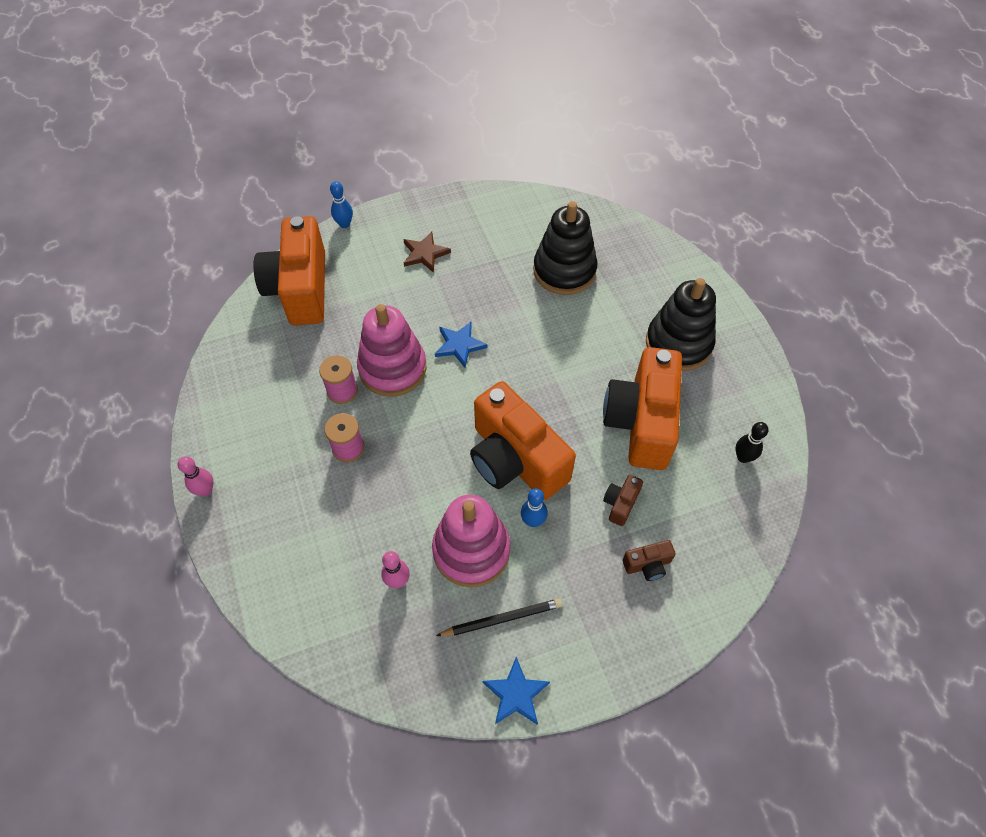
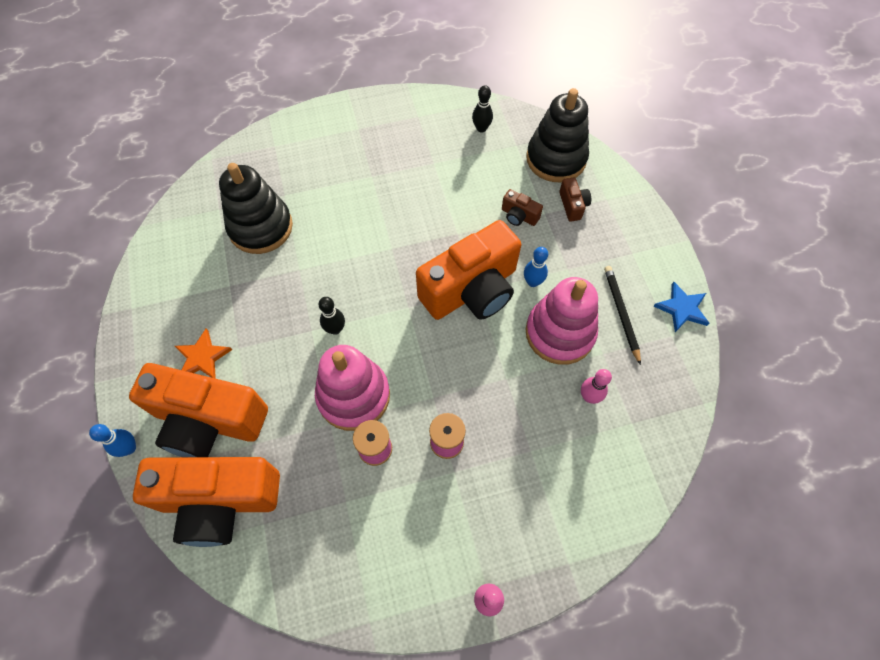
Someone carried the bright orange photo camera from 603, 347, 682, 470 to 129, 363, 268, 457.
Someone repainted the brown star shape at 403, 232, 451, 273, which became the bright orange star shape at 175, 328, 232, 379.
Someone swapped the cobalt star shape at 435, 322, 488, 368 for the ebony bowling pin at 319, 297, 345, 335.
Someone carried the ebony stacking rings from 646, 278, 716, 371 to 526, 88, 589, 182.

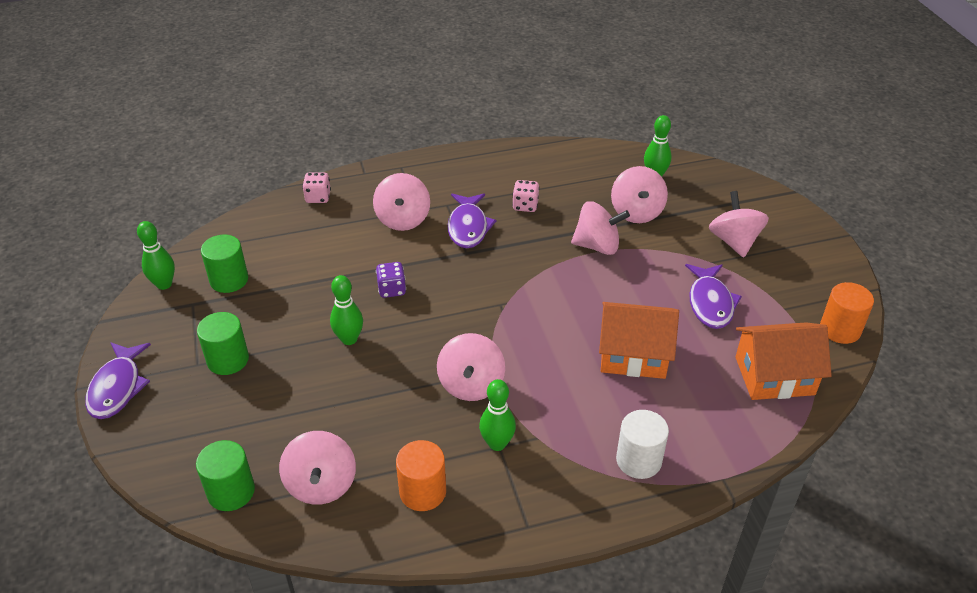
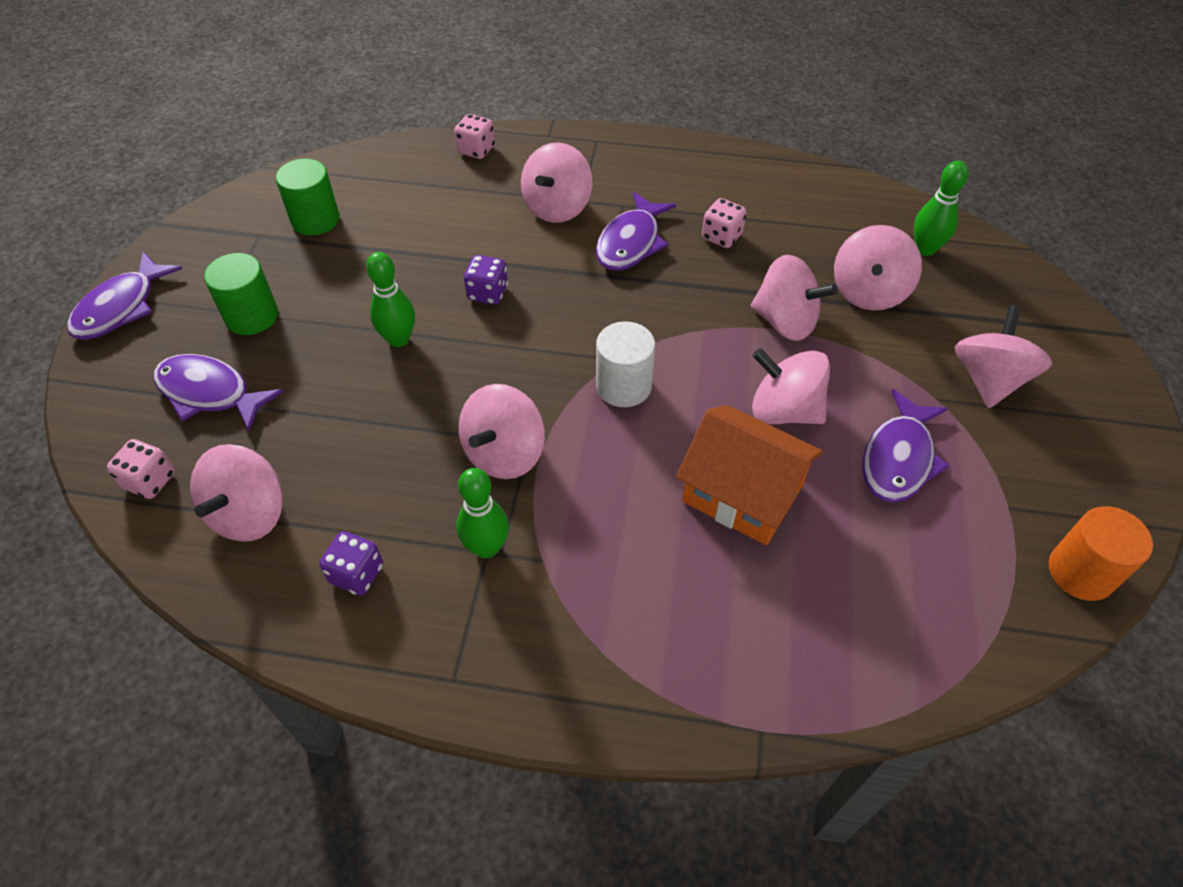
Someone swapped the green cylinder at 196, 440, 255, 511 for the rose-pink die at 107, 439, 175, 499.
Someone put down the purple toy fish at 153, 354, 284, 432.
Someone swapped the bright orange cylinder at 396, 440, 446, 511 for the purple die at 319, 531, 383, 596.
Someone carried the white cylinder from 616, 410, 669, 479 to 596, 321, 655, 407.
Someone put down the rose-pink whirligig at 752, 348, 830, 424.
Someone took away the green bowling pin at 137, 221, 175, 290.
Someone took away the bright orange house at 736, 322, 832, 400.

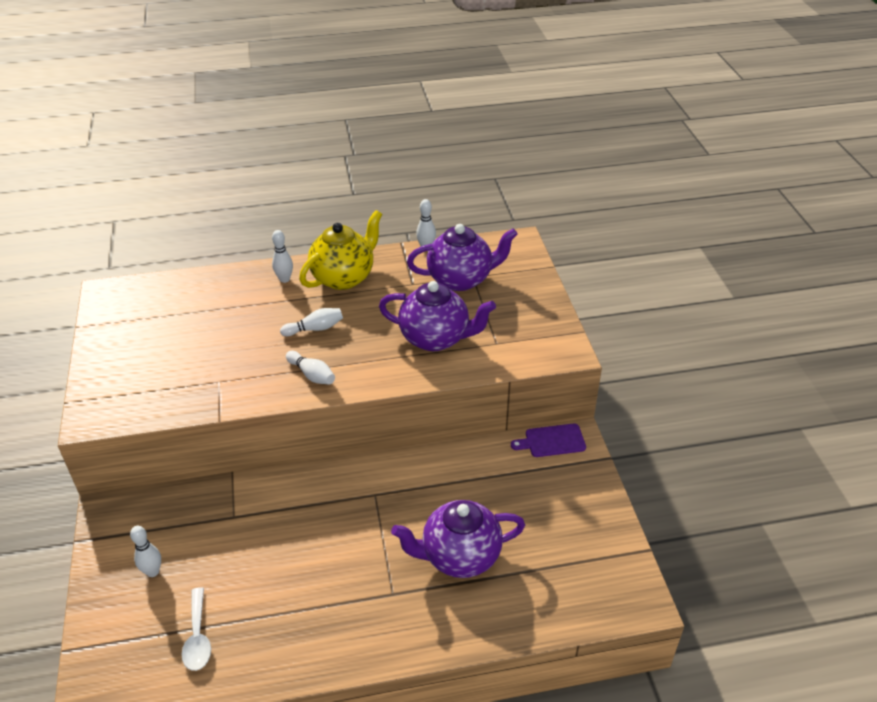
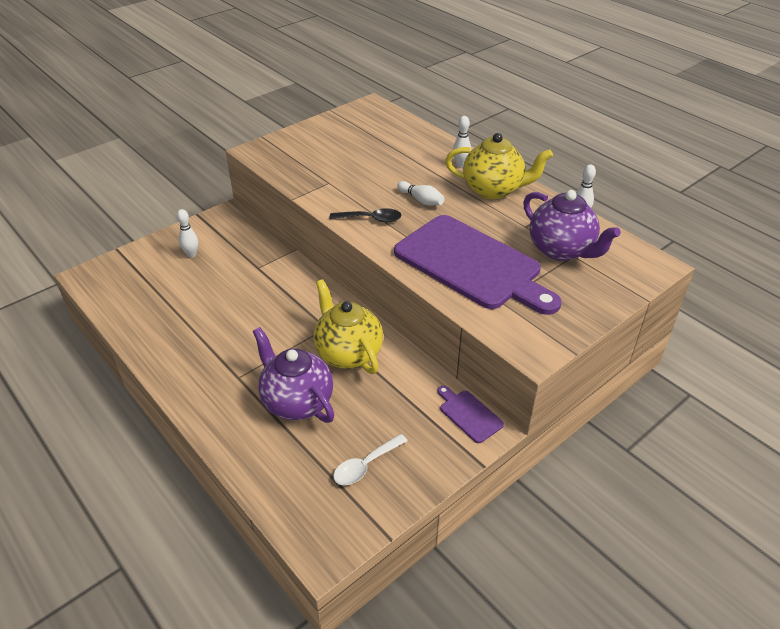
Someone put down the bright yellow tea pot at 313, 279, 383, 374.
Someone swapped the white bowling pin at 286, 351, 335, 385 for the ebony spoon at 330, 208, 402, 222.
Someone carried the white spoon from 182, 587, 211, 671 to 333, 434, 408, 485.
Someone swapped the purple tea pot at 379, 281, 496, 351 for the purple chopping board at 394, 215, 561, 315.

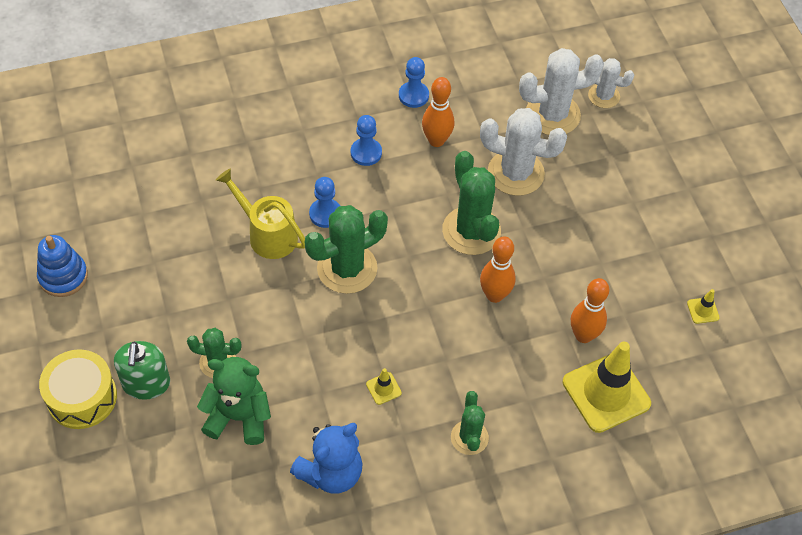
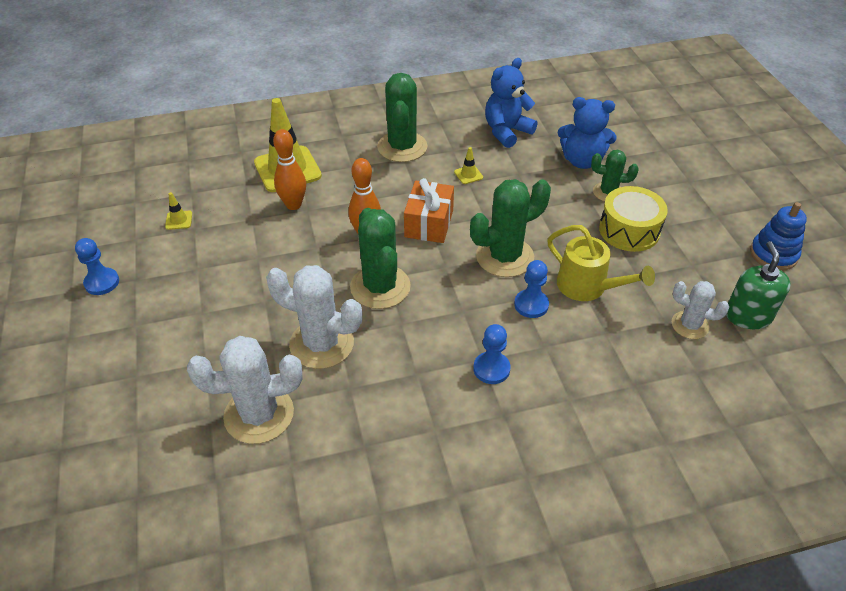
Someone carried the cobalt chess pawn from 399, 57, 429, 108 to 75, 238, 119, 295.
Someone scaled the green cactus at 451, 391, 489, 455 by 1.71.
Someone put down the bright orange wrapped gift at 404, 178, 454, 243.
Someone repainted the green teddy at 197, 357, 271, 445, which became the cobalt teddy at 558, 97, 617, 169.
Someone carried the bright yellow drum from 39, 349, 117, 429 to 599, 186, 668, 252.
Someone carried the white cactus from 588, 58, 634, 108 to 672, 281, 729, 339.
Someone carried the green pump bottle from 114, 341, 170, 400 to 726, 241, 791, 329.
Someone took away the bright orange bowling pin at 422, 77, 454, 147.

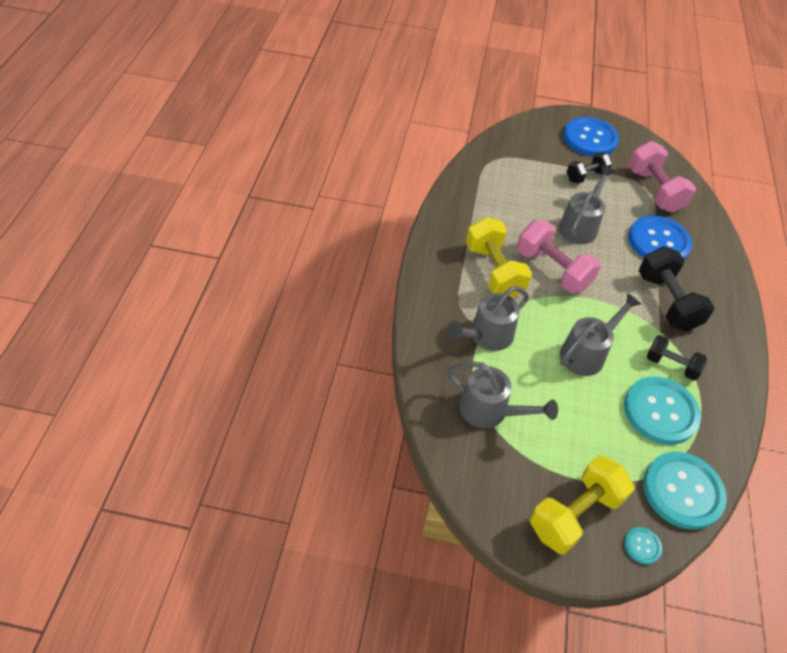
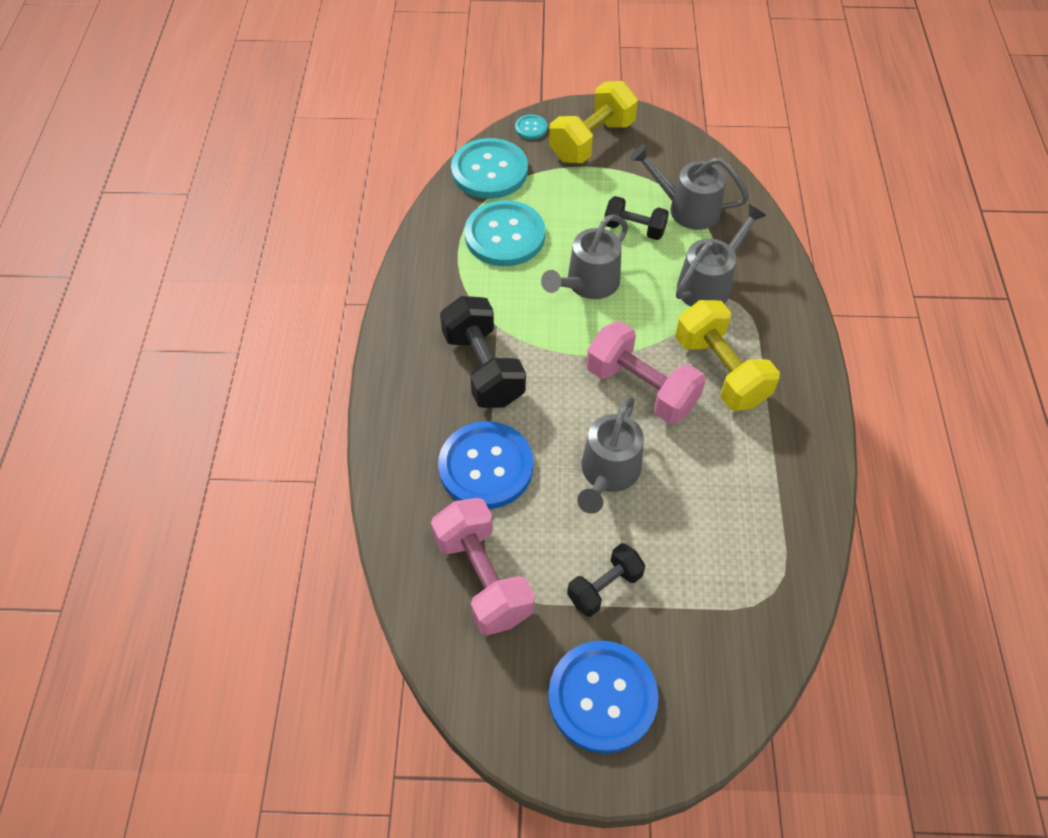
Someone carried the ebony hand weight from 647, 335, 707, 381 to 604, 196, 669, 240.

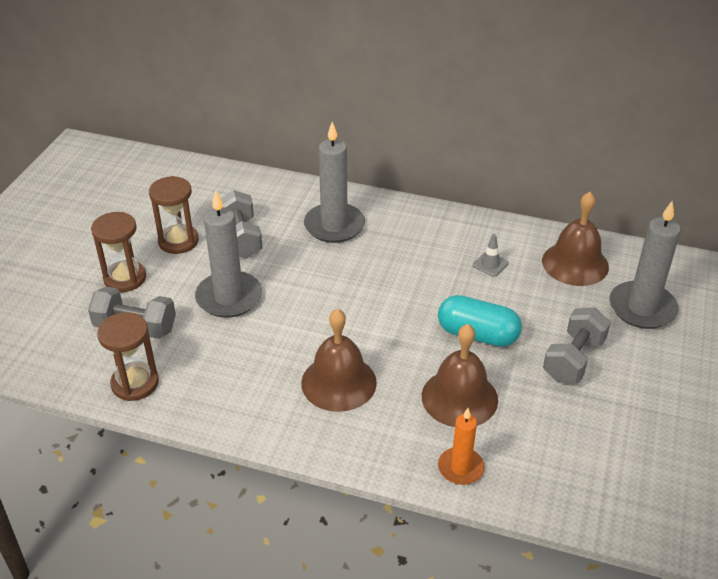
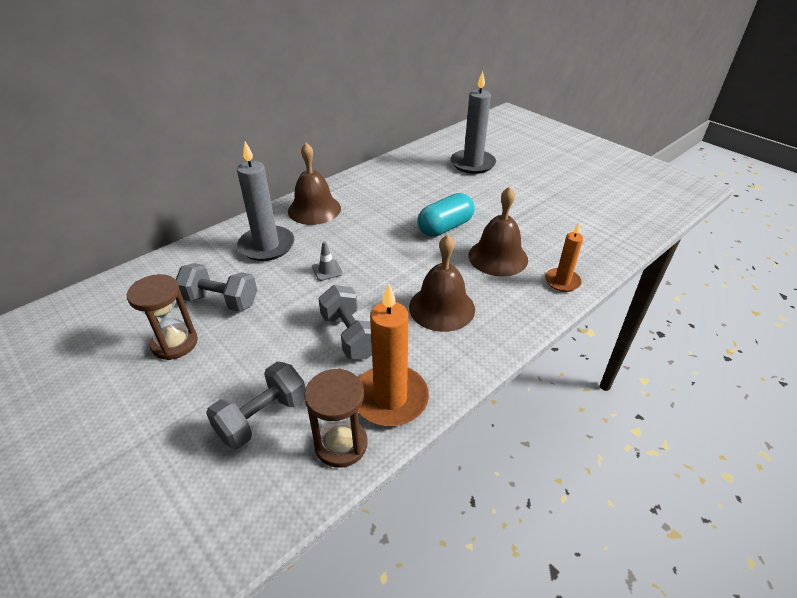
Someone carried the brown school bell from 542, 192, 609, 286 to 288, 143, 341, 225.
Someone carried the grey traffic cone from 473, 234, 509, 277 to 312, 241, 343, 281.
Someone carried the grey hand weight from 543, 307, 611, 383 to 318, 285, 372, 359.
Someone put down the bright orange pillar candle at 358, 284, 429, 426.
Someone took away the brown sandglass at 91, 212, 146, 292.
Someone took away the grey pillar candle at 195, 190, 262, 318.

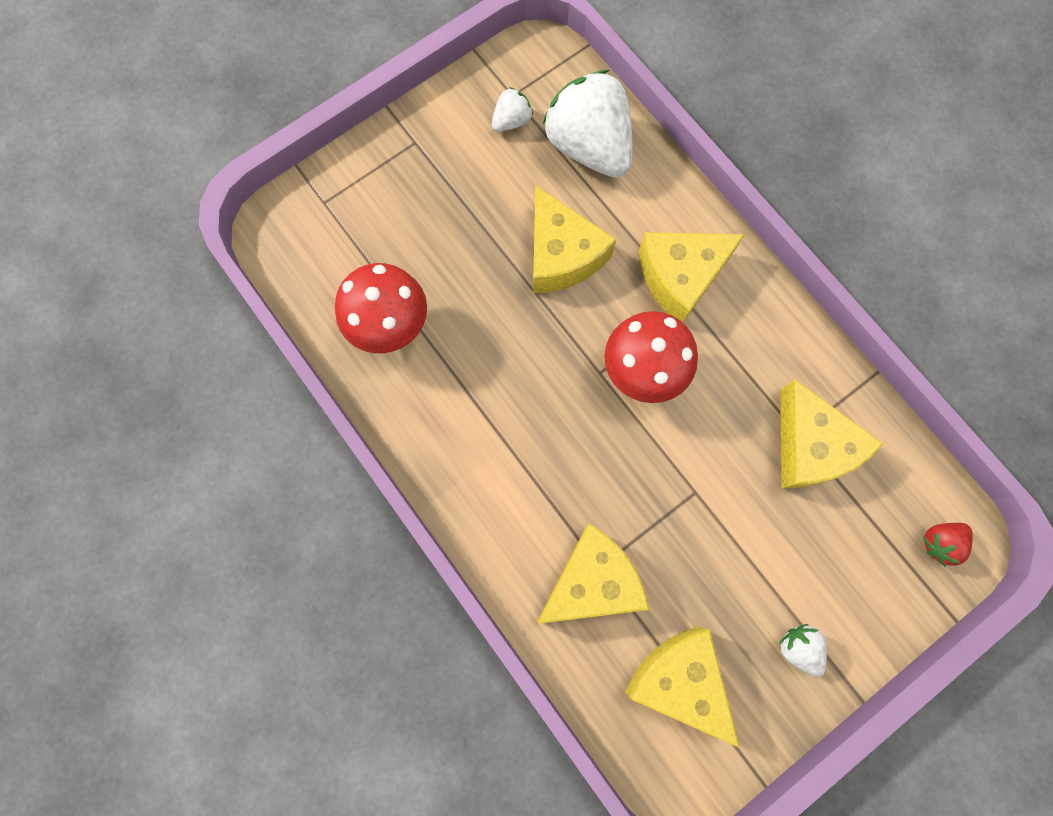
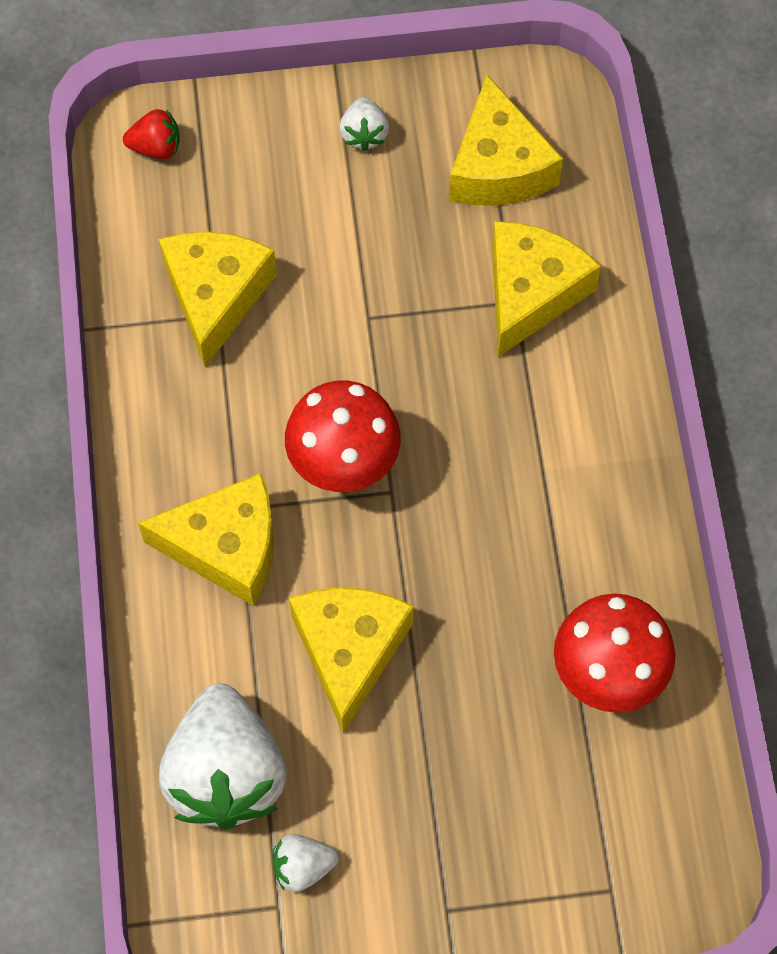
Someone rotated the bright yellow cheese wedge at 538, 524, 650, 624 by 120 degrees clockwise.

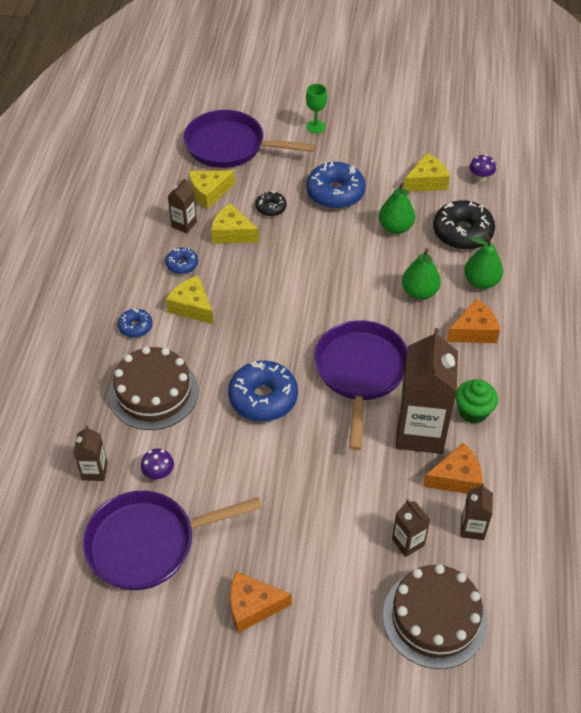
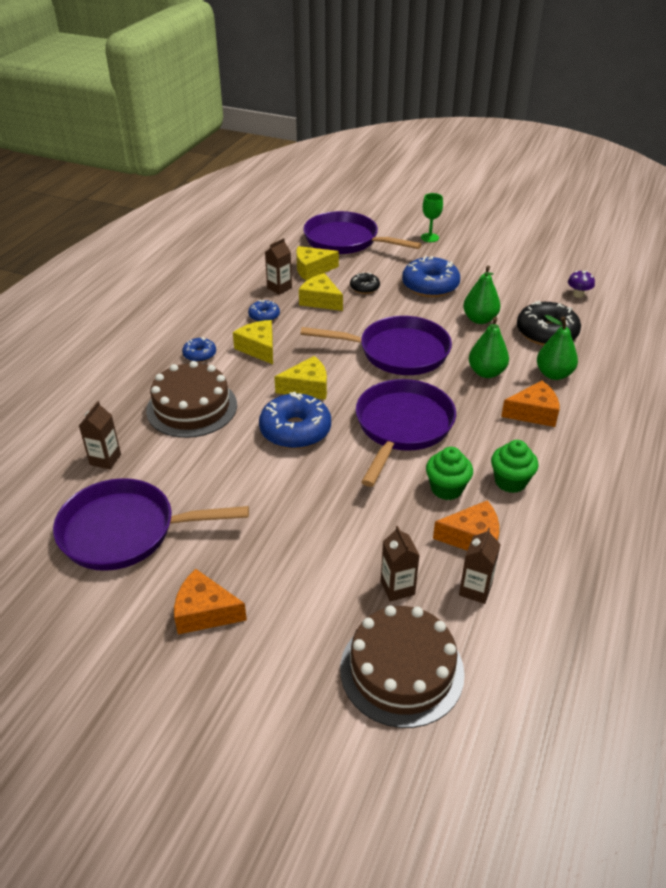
Someone carried the bright yellow cheese wedge from 404, 153, 450, 191 to 274, 356, 327, 400.
Someone put down the purple skillet at 300, 316, 452, 375.
Someone swapped the brown juice carton at 396, 328, 458, 454 for the green fairy cake at 426, 447, 473, 500.
Someone took away the purple toadstool at 141, 448, 174, 480.

